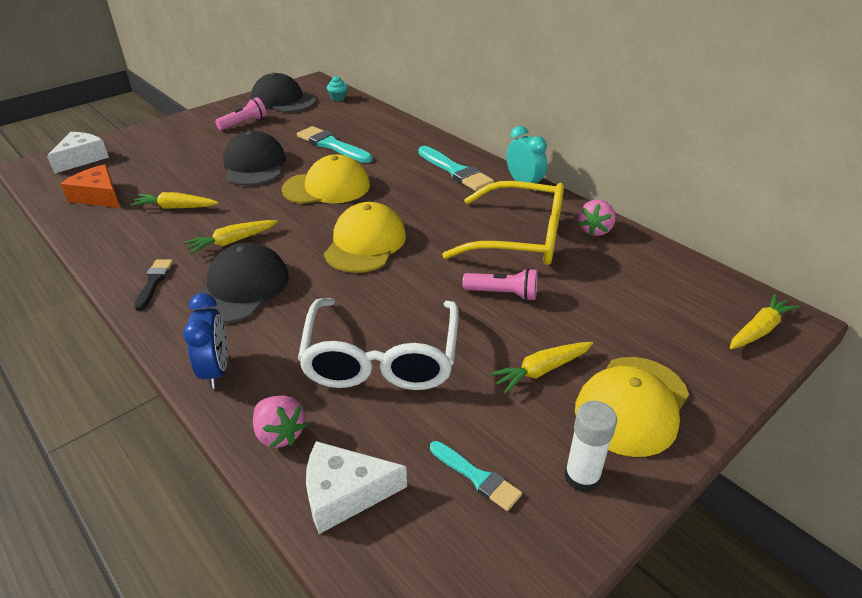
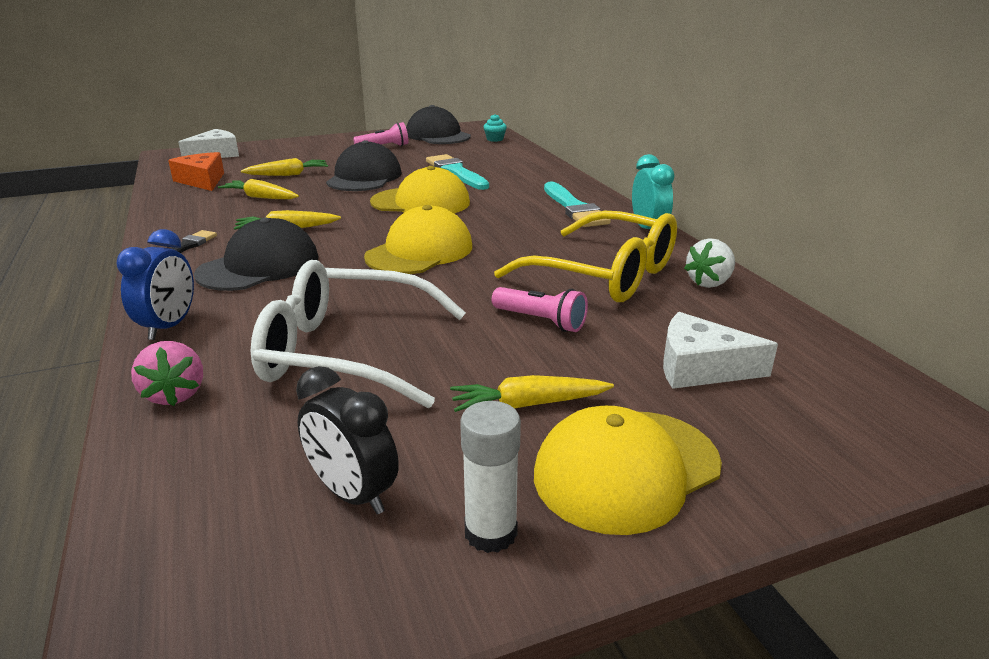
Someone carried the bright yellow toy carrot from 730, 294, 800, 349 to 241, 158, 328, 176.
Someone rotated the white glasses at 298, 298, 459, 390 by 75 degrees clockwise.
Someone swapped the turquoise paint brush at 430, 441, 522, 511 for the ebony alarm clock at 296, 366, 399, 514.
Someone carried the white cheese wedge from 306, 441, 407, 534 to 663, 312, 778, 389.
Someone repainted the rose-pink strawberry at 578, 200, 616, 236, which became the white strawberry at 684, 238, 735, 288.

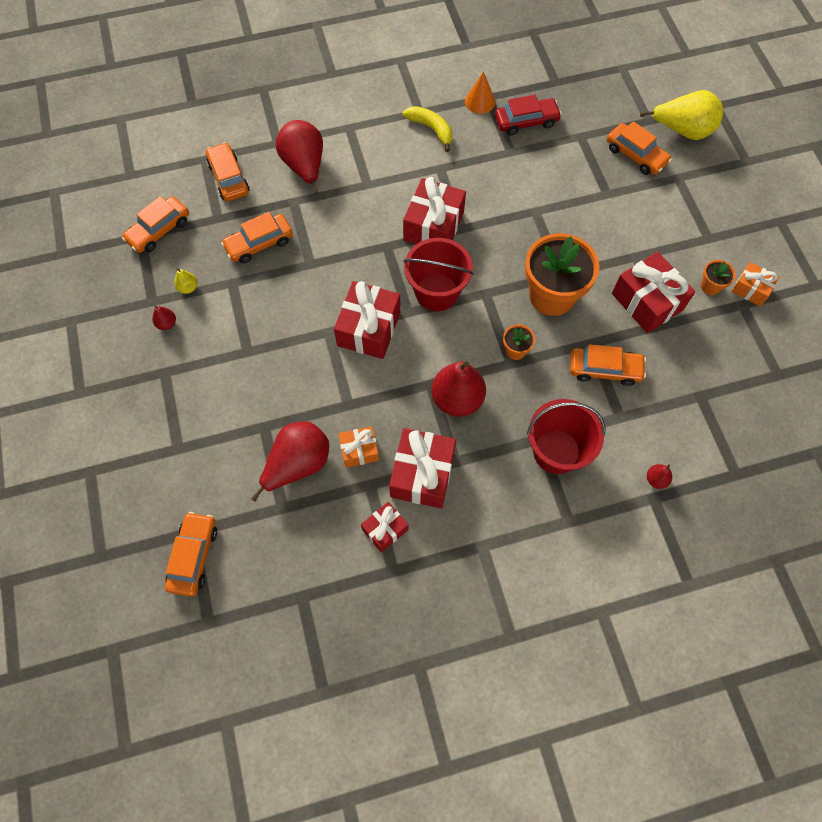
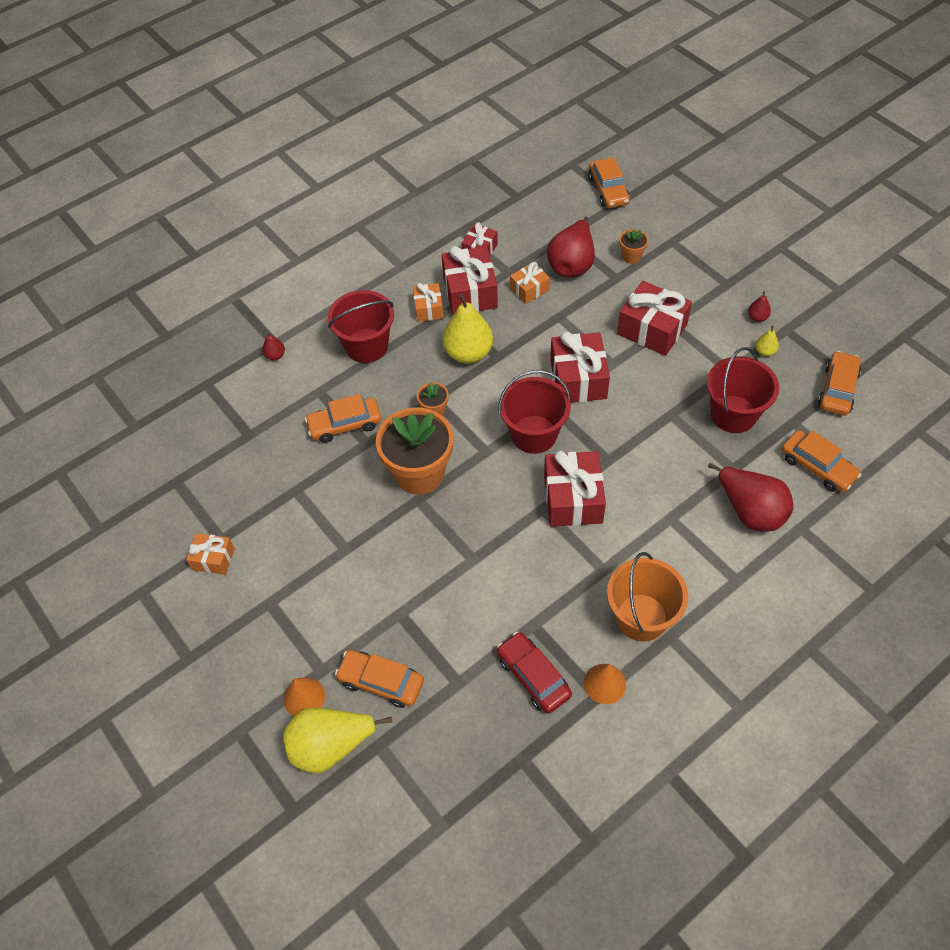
Someone put down the bright orange cone shape at 283, 677, 325, 716.
Someone put down the bright orange wrapped gift at 413, 283, 444, 322.
Someone repainted the scarlet pear at 431, 361, 486, 417, which became the bright yellow pear at 442, 294, 493, 364.
Someone rotated the scarlet automobile at 495, 95, 562, 135 by 90 degrees clockwise.
Someone swapped the bright yellow toy banana at 402, 106, 452, 152 for the bright orange bucket at 607, 552, 688, 642.
Someone carried the scarlet wrapped gift from 612, 252, 695, 333 to 617, 281, 692, 356.
Someone carried the bright orange plant pot from 701, 260, 736, 295 to 619, 229, 648, 264.
Someone swapped the bright orange automobile at 221, 212, 293, 263 for the scarlet bucket at 707, 347, 779, 433.

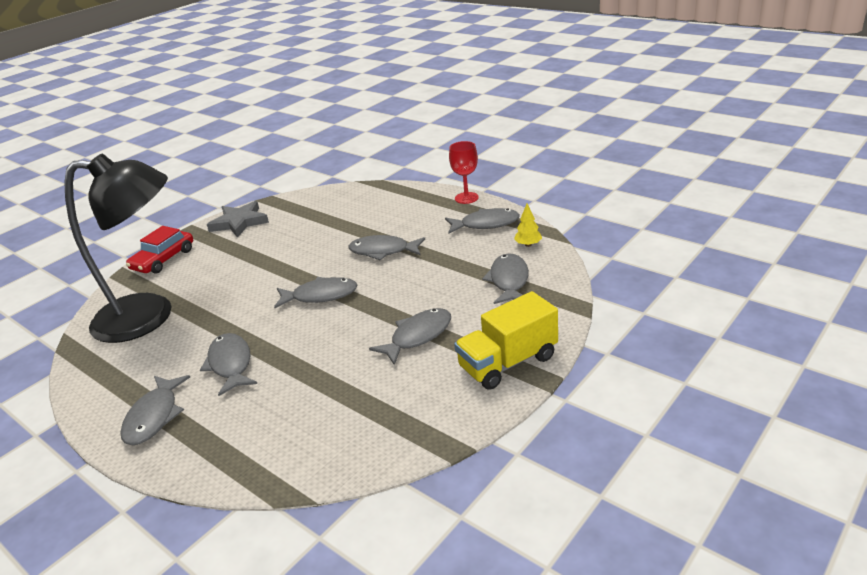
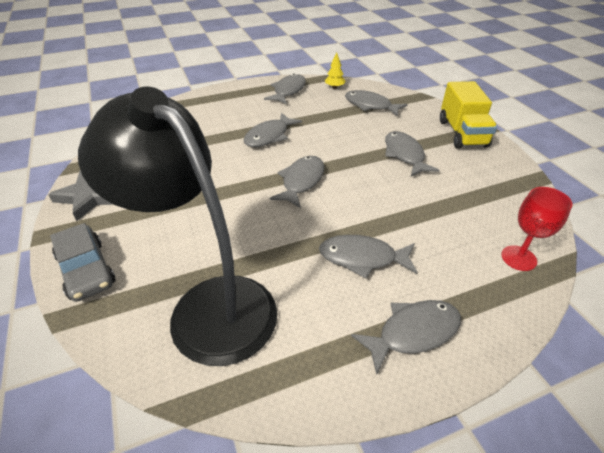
Someone repainted the scarlet automobile at 126, 226, 193, 274, which became the grey automobile at 50, 223, 115, 302.
Someone rotated the ebony reading lamp at 64, 153, 172, 343 by 75 degrees counterclockwise.
Someone rotated the grey toy fish at 120, 375, 190, 445 by 60 degrees counterclockwise.
Someone carried the scarlet chalice from 449, 141, 479, 204 to 501, 187, 573, 271.

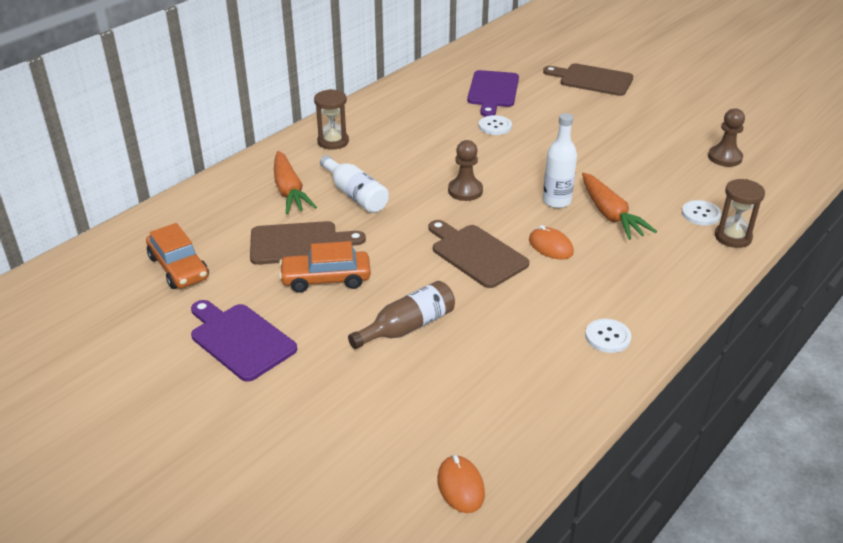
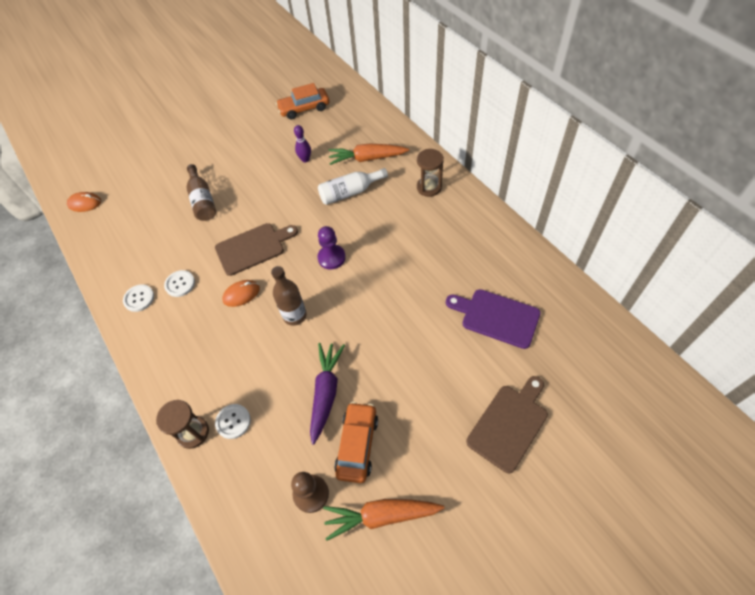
Someone carried the white button from 479, 115, 512, 135 to 164, 270, 195, 297.
Someone repainted the white bottle at 543, 113, 577, 208, which became the brown bottle at 271, 266, 307, 326.
Someone swapped the brown chopping board at 250, 221, 366, 265 for the purple bowling pin at 294, 125, 311, 162.
Someone put down the purple toy carrot at 310, 343, 345, 445.
Someone repainted the brown chess pawn at 448, 140, 483, 201, which became the purple chess pawn at 317, 226, 346, 270.
Someone carried the bright orange toy carrot from 582, 173, 657, 240 to 323, 499, 444, 541.
Someone carried the bright orange automobile from 279, 241, 371, 293 to 334, 402, 378, 483.
Someone took away the purple chopping board at 191, 300, 297, 382.

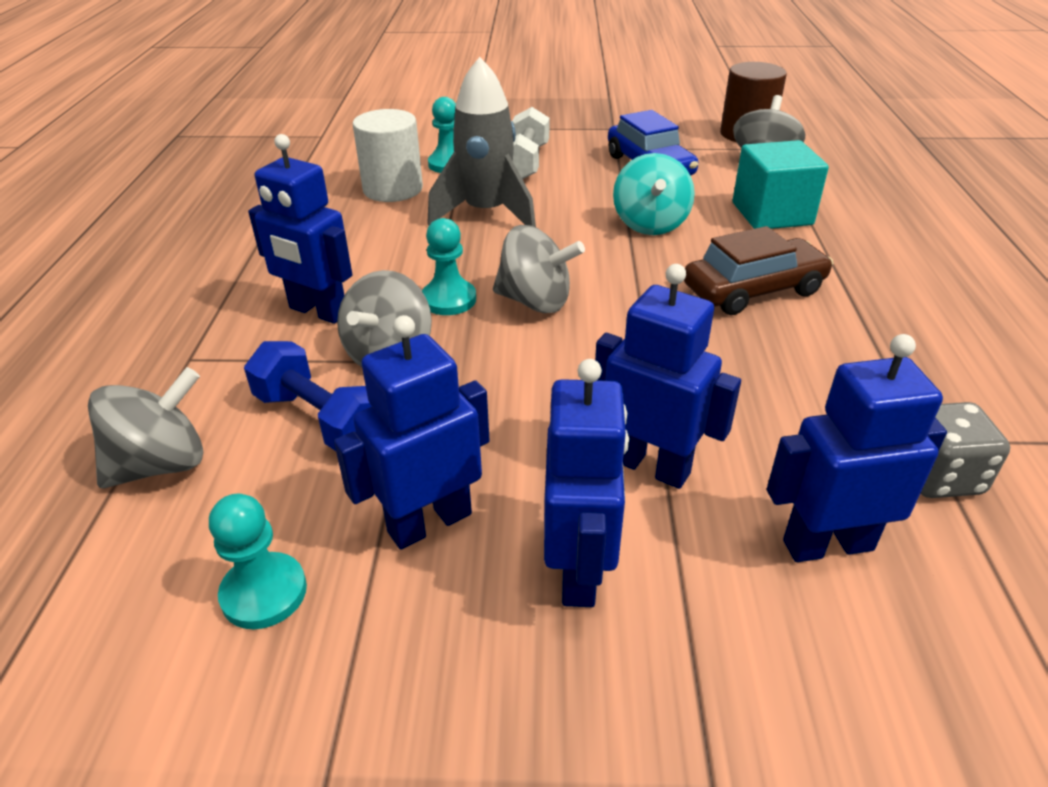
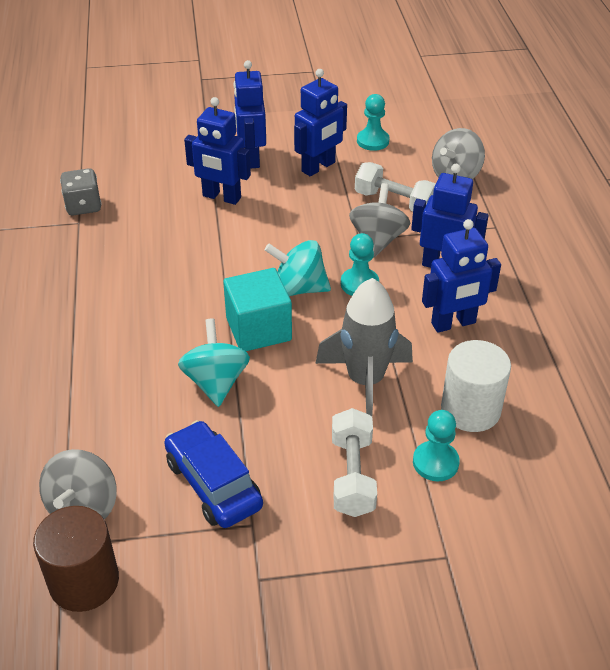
Someone carried the turquoise cube from 733, 140, 829, 229 to 223, 268, 292, 351.
Someone repainted the grey whirligig at 493, 225, 585, 313, which became the turquoise whirligig at 265, 240, 331, 296.
Someone repainted the cobalt hand weight at 244, 341, 372, 451, which became the white hand weight at 355, 162, 436, 211.
Someone carried the cobalt robot figure from 767, 334, 947, 562 to 422, 219, 501, 333.
Someone took away the brown automobile at 684, 226, 833, 315.

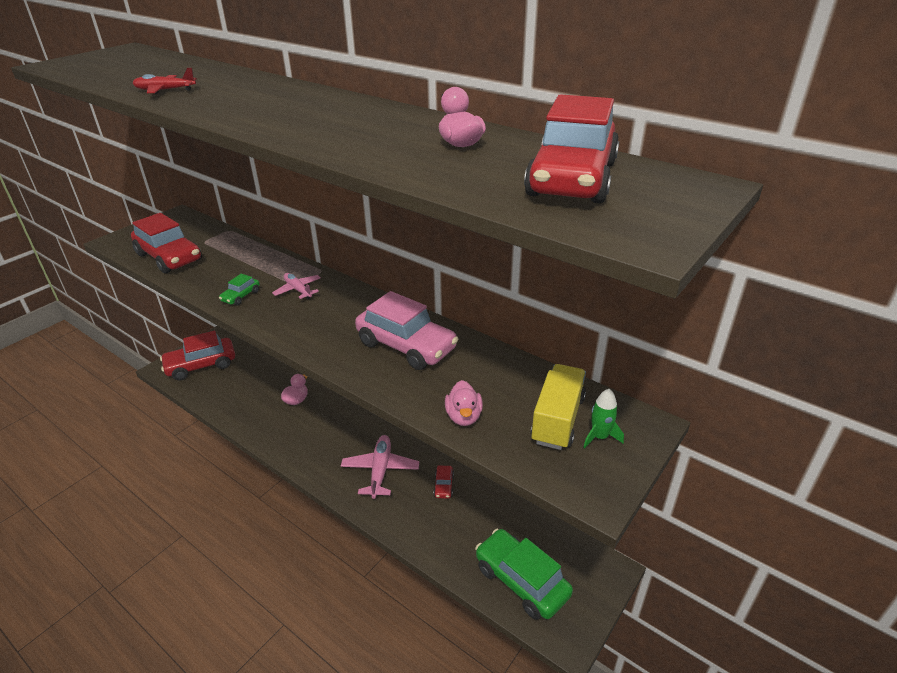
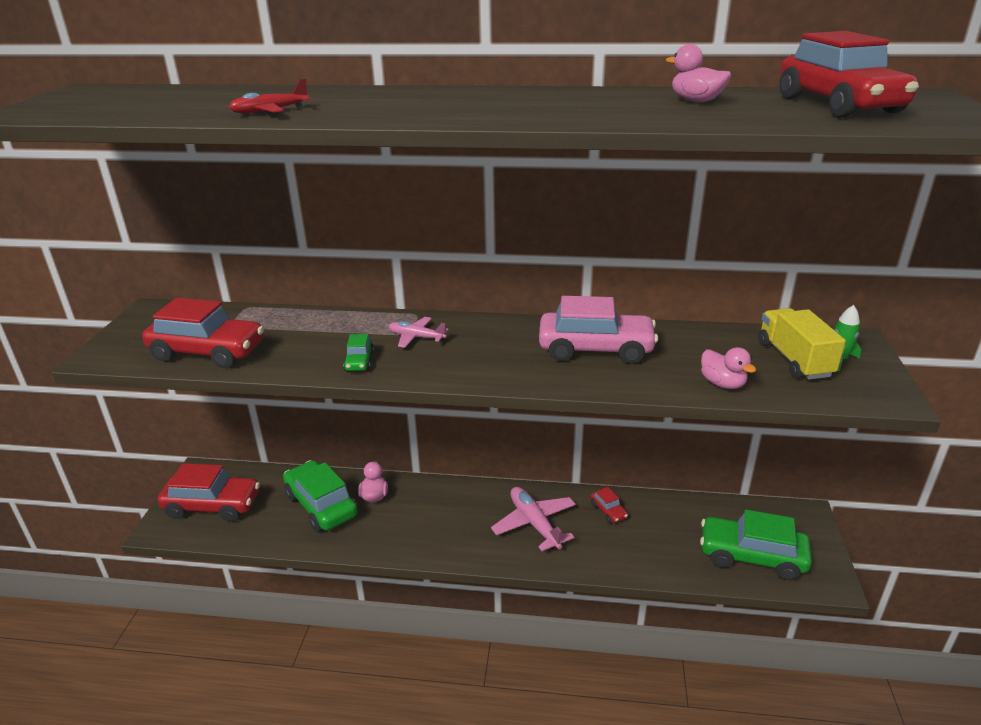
Someone rotated the scarlet automobile at 160, 331, 235, 381 by 120 degrees counterclockwise.
Someone put down the green automobile at 283, 460, 358, 532.

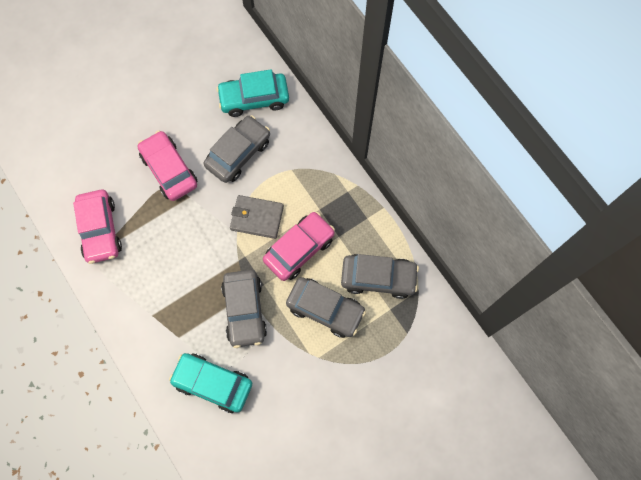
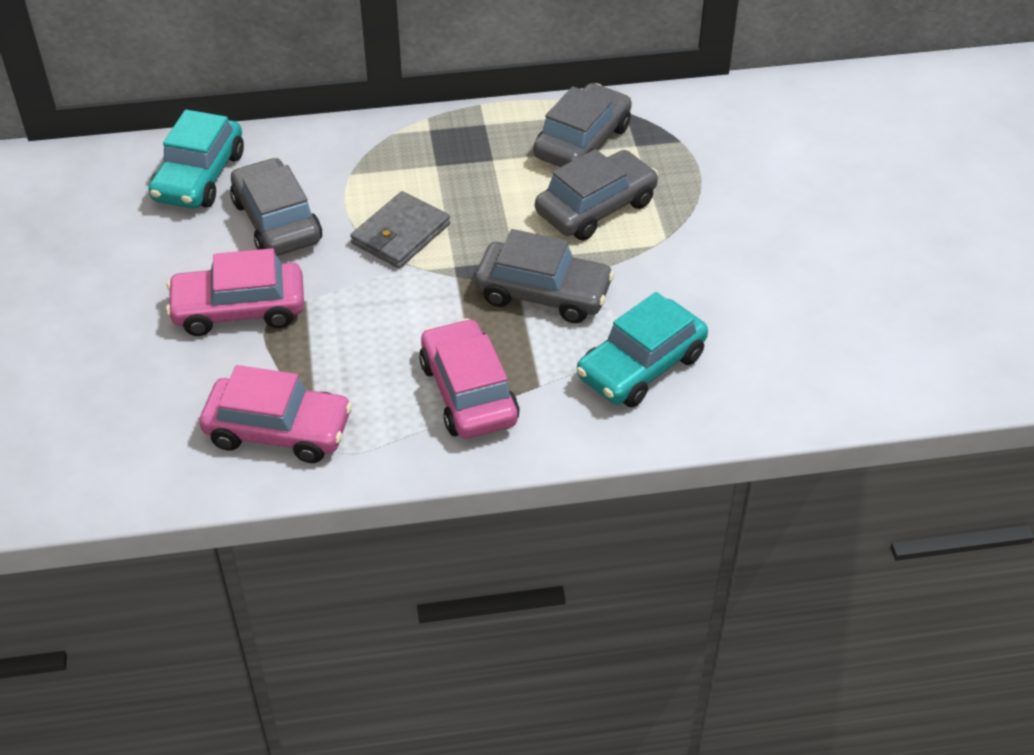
Someone carried the rose-pink automobile from 263, 212, 335, 281 to 419, 318, 520, 439.

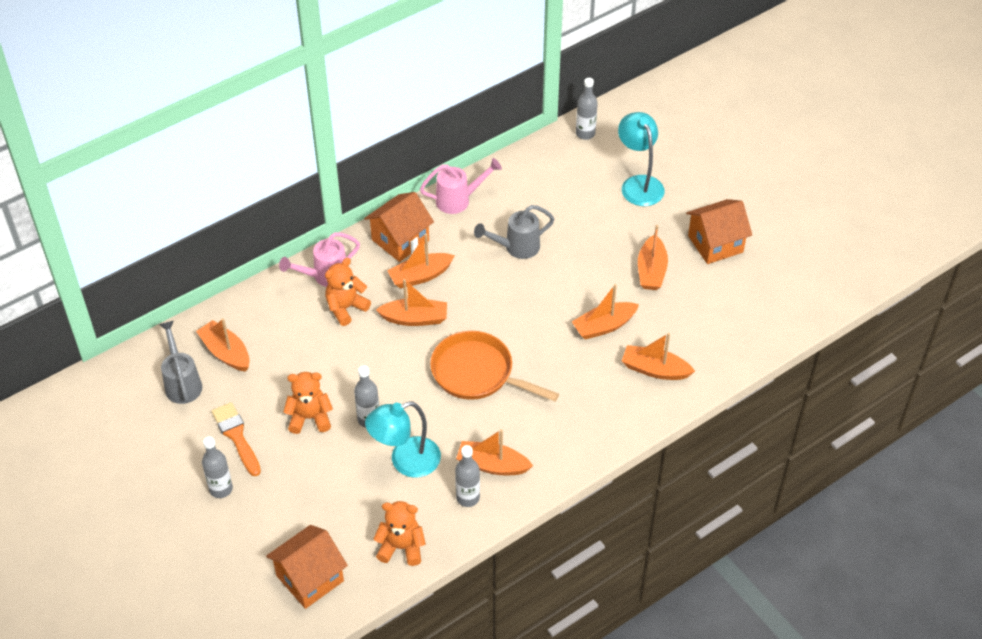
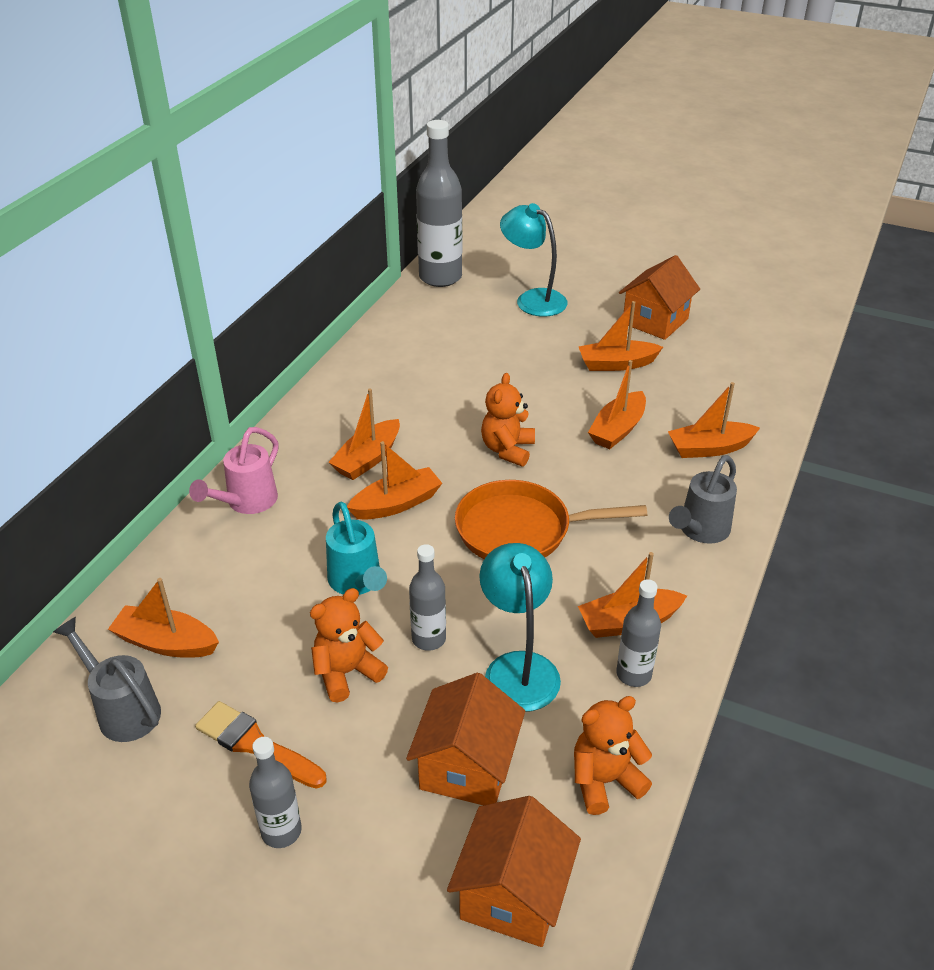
Someone put down the turquoise watering pot at 326, 502, 387, 595.
Someone carried the bright orange house from 364, 192, 434, 262 to 406, 673, 525, 805.
Someone scaled the grey bottle at 576, 78, 598, 140 by 1.88.
Someone rotated the turquoise reading lamp at 365, 401, 441, 478 by 135 degrees clockwise.
Someone carried the bright orange teddy from 325, 258, 371, 326 to 481, 373, 535, 467.
Someone rotated the bright orange boat at 638, 225, 668, 290 by 105 degrees clockwise.
Someone carried the grey watering pot from 474, 205, 554, 259 to 669, 455, 737, 544.
Someone took away the rose-pink watering pot at 420, 158, 502, 214.

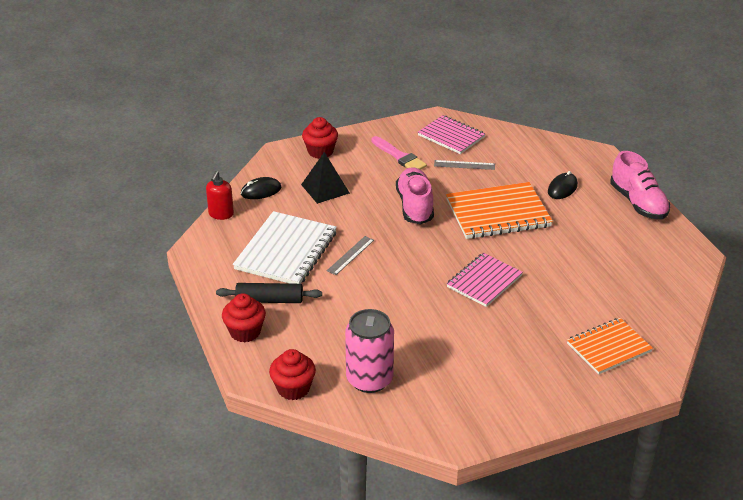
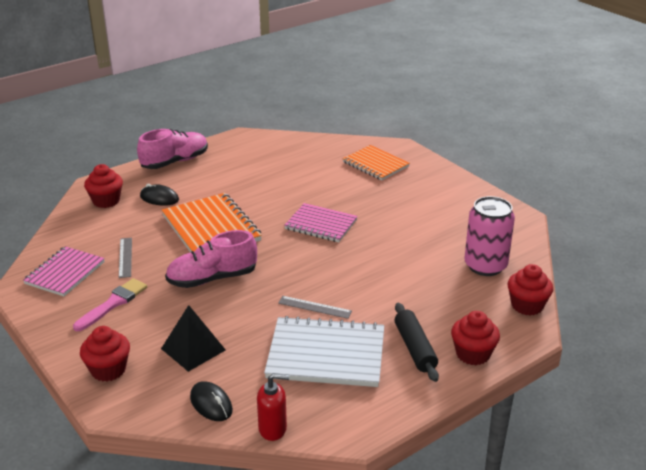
Someone put down the scarlet fairy cake at 84, 164, 123, 208.

